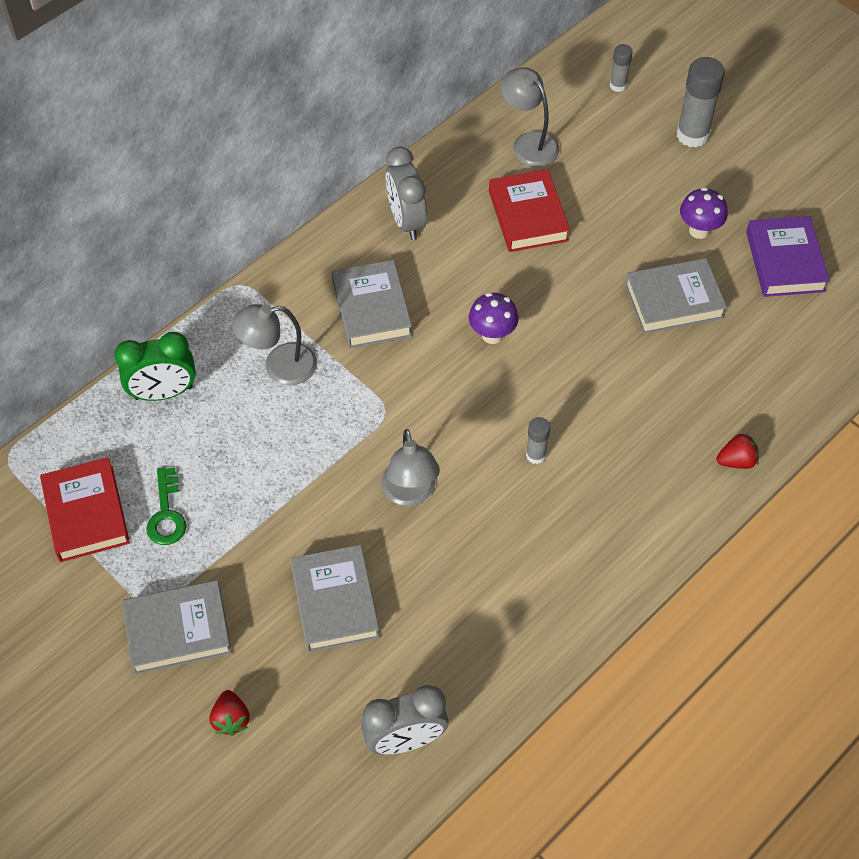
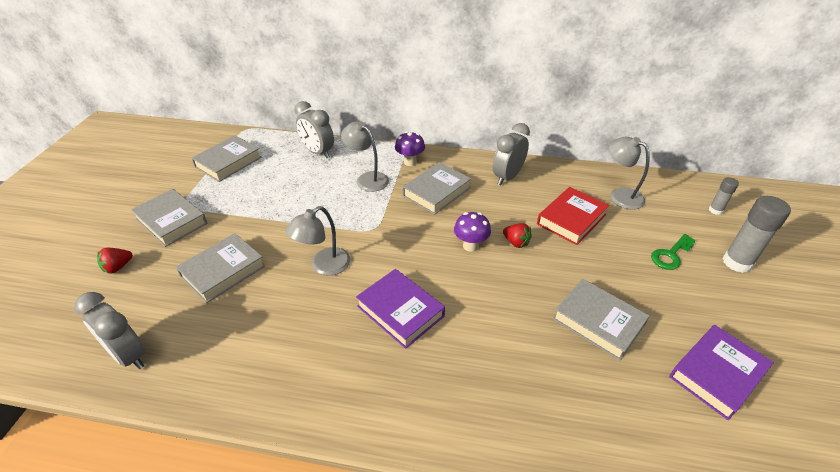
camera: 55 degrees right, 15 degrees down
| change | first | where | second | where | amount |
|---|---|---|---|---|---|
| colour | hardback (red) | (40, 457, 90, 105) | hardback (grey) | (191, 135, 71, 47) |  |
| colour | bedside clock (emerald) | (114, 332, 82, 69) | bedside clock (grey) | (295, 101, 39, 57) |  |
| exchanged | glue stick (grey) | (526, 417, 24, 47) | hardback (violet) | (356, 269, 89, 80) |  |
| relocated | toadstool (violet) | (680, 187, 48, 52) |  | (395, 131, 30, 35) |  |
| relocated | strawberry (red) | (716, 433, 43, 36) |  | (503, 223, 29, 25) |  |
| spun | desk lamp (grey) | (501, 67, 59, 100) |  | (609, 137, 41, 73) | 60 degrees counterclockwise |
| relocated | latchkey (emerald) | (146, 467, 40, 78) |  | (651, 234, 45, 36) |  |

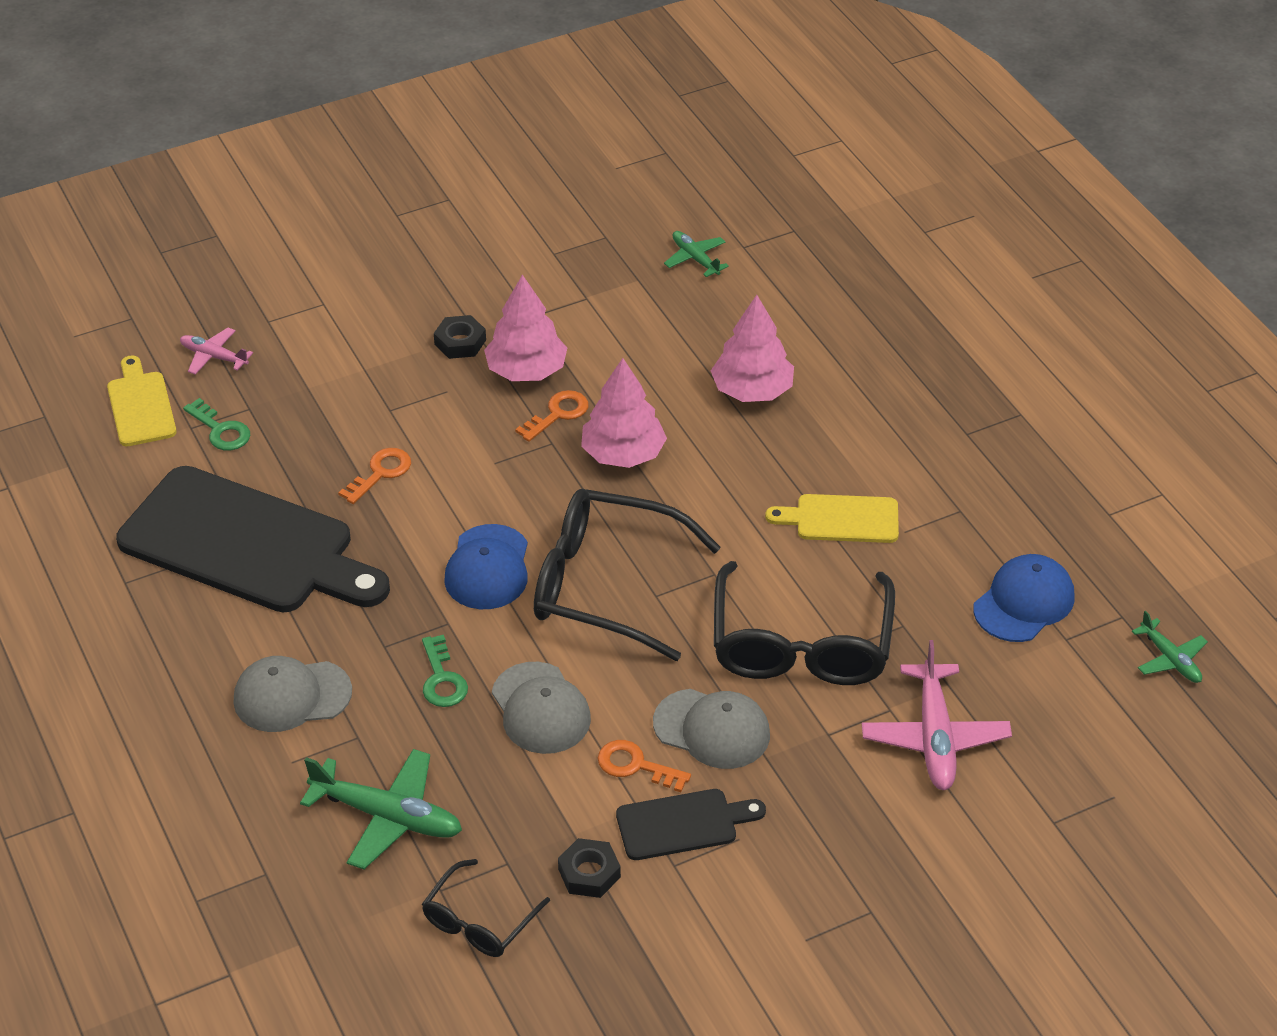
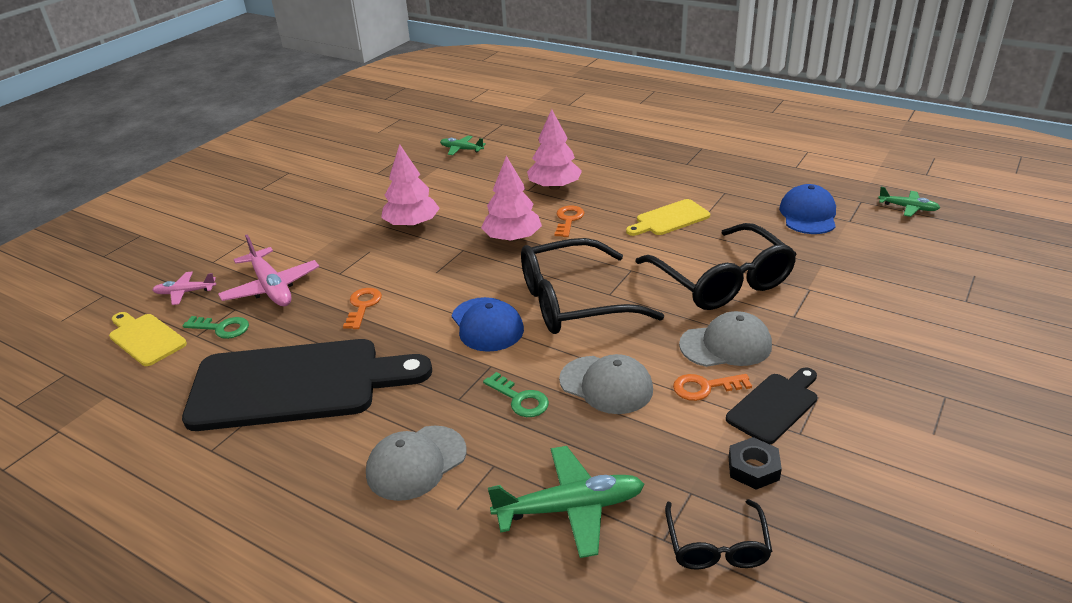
camera: 30 degrees left, 10 degrees down
| change | first | where | second | where | amount |
|---|---|---|---|---|---|
| relocated | aeroplane (rose-pink) | (862, 640, 150, 150) |  | (218, 235, 101, 71) |  |
| relocated | latchkey (bright orange) | (515, 390, 74, 52) |  | (555, 205, 30, 32) |  |
| missing | hexagon nut (black) | (434, 315, 52, 44) |  |  |  |

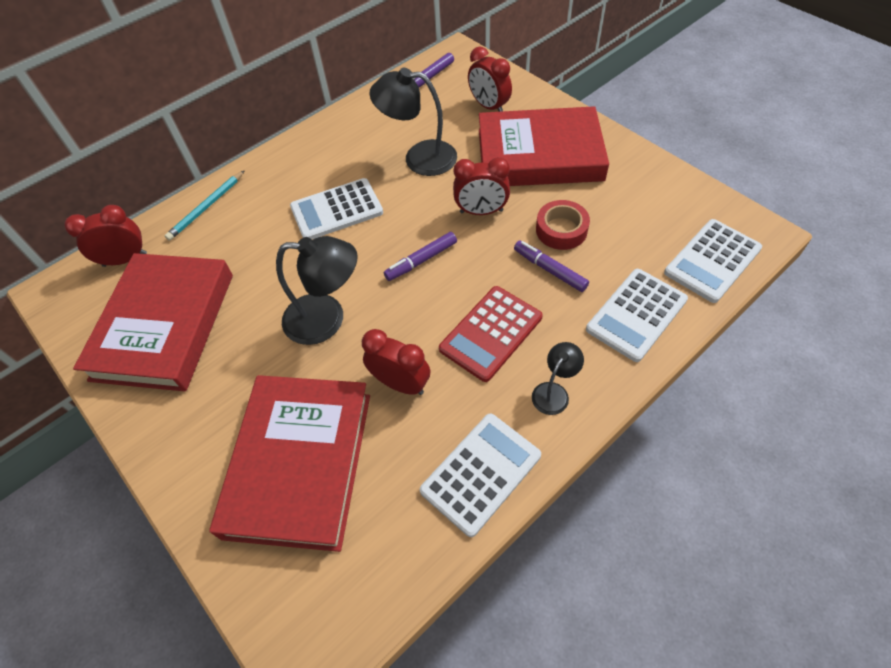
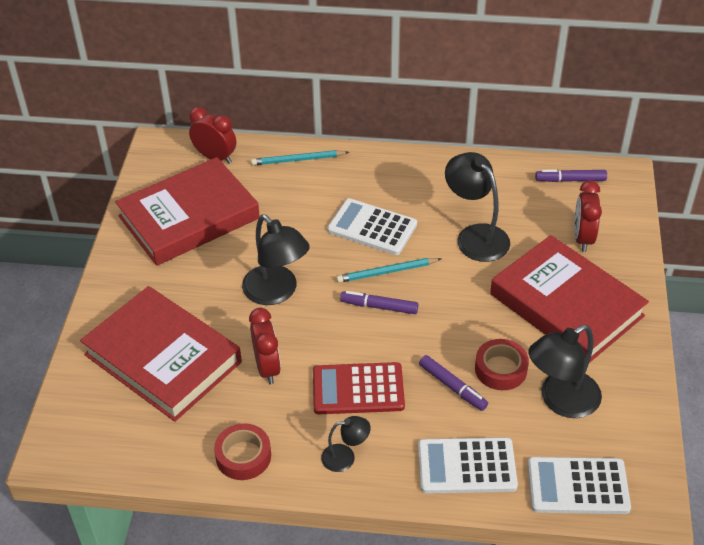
camera: 45 degrees right, 10 degrees down
| change | first | where | second | where | amount |
|---|---|---|---|---|---|
| spun | hardback (red) | (209, 375, 161, 177) |  | (80, 286, 162, 136) | 75 degrees clockwise |
| exchanged | calculator (pure white) | (420, 414, 121, 123) | tape (red) | (214, 423, 57, 57) |  |
| appeared |  |  | wooden pencil (aqua) | (336, 258, 105, 25) |  |
| spun | felt pen (violet) | (514, 240, 75, 52) |  | (419, 355, 69, 56) | 135 degrees clockwise |
| appeared |  |  | desk lamp (black) | (528, 325, 74, 93) |  |
| missing | bedside clock (red) | (453, 157, 57, 58) |  |  |  |

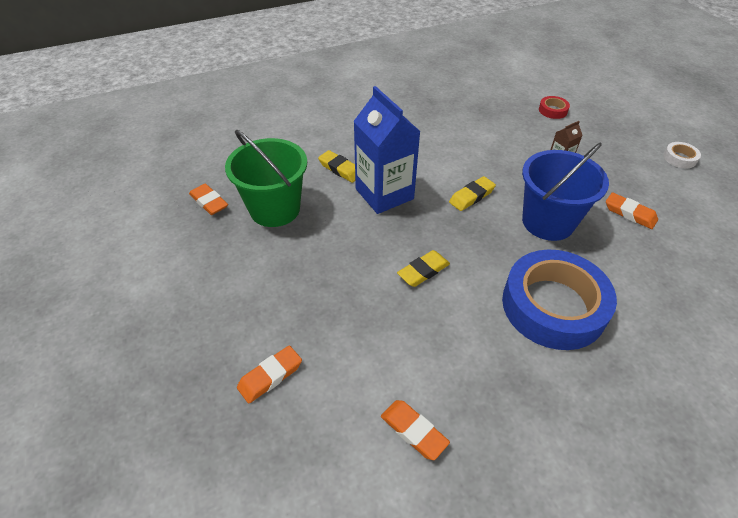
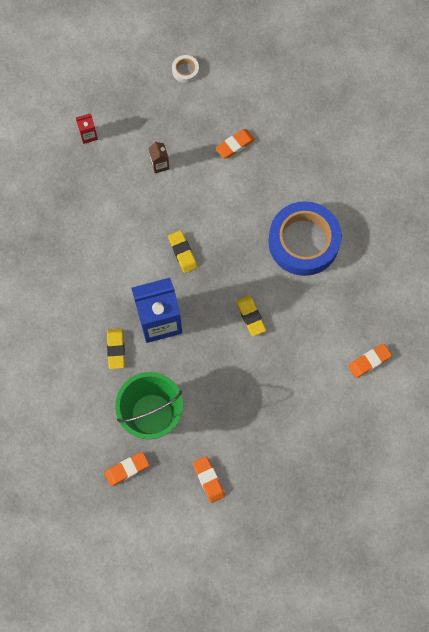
camera: 75 degrees left, 25 degrees up
| change | first | where | second | where | amount |
|---|---|---|---|---|---|
| exchanged | tape (red) | (539, 96, 31, 23) | milk carton (red) | (76, 113, 22, 31) |  |
| spun | eraser (yellow) | (318, 150, 37, 33) |  | (107, 329, 18, 40) | 60 degrees counterclockwise |
| relocated | eraser (bright orange) | (237, 345, 65, 58) |  | (193, 456, 32, 47) |  |
| missing | sand bucket (royal blue) | (522, 142, 87, 99) |  |  |  |

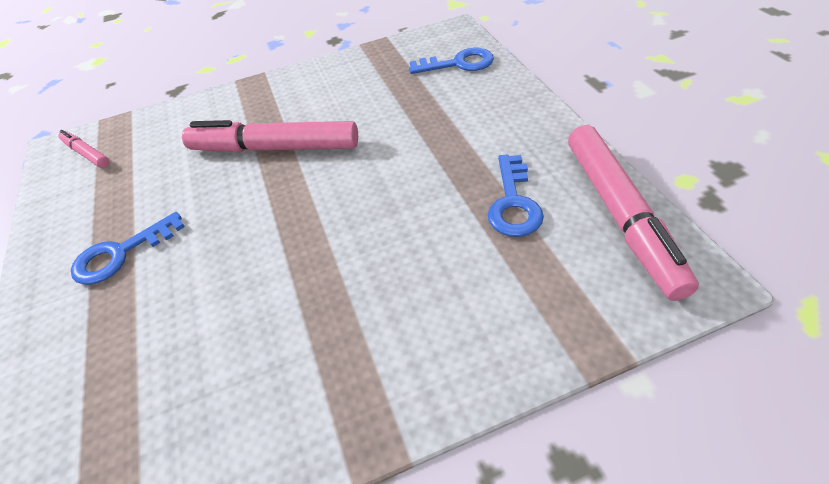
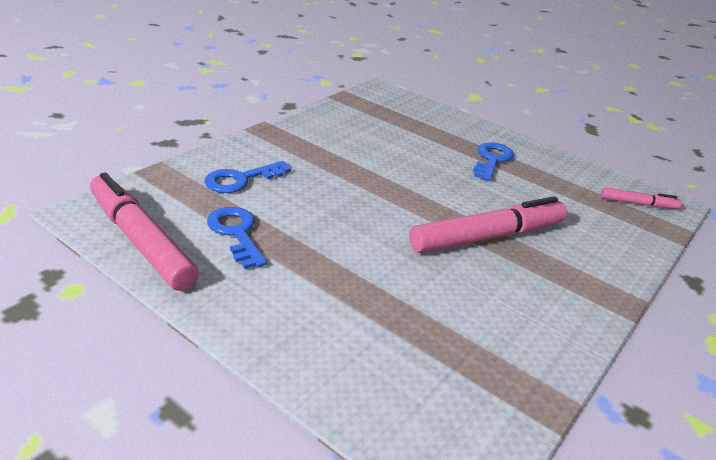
camera: 140 degrees right, 15 degrees down
| change | first | where | second | where | amount |
|---|---|---|---|---|---|
| relocated | latchkey (royal blue) | (409, 48, 85, 26) |  | (205, 161, 86, 32) |  |

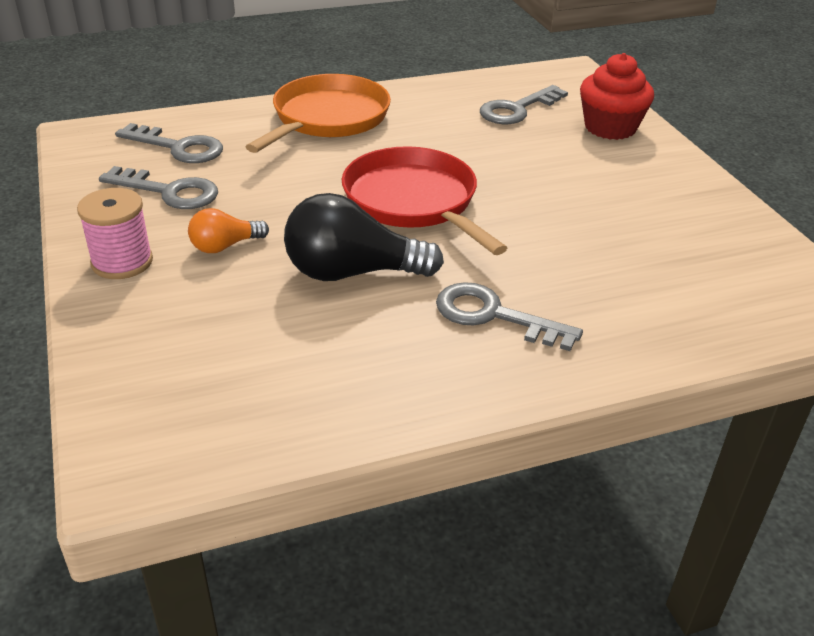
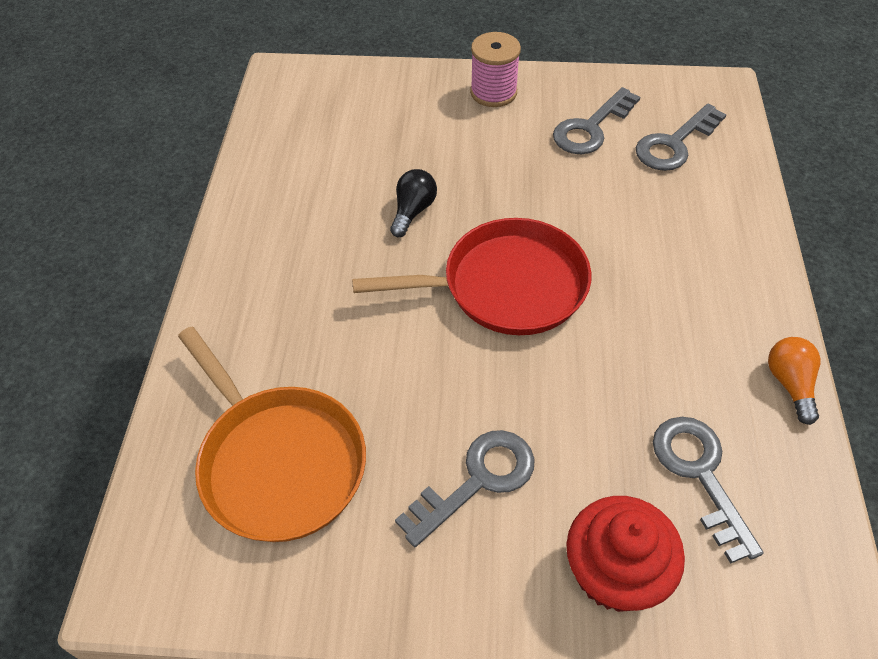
camera: 115 degrees right, 15 degrees up
| change | first | where | second | where | amount |
|---|---|---|---|---|---|
| relocated | frying pan (bright orange) | (246, 74, 145, 79) |  | (178, 327, 188, 215) |  |
| size | light bulb (black) | (284, 193, 160, 88) |  | (390, 169, 47, 68) | x0.54 |
| relocated | latchkey (grey) | (436, 282, 147, 69) |  | (395, 430, 140, 117) |  |
| relocated | light bulb (bright orange) | (188, 208, 81, 45) |  | (768, 337, 53, 88) |  |

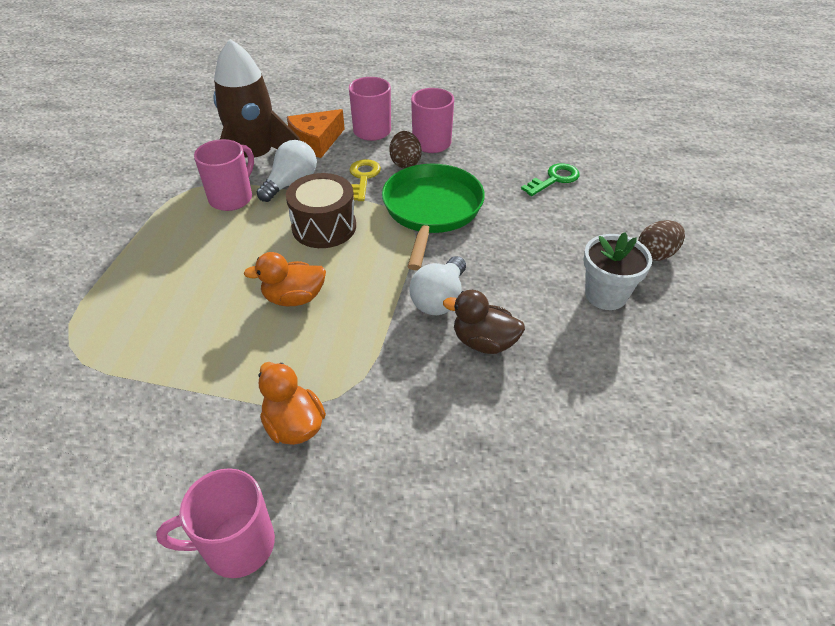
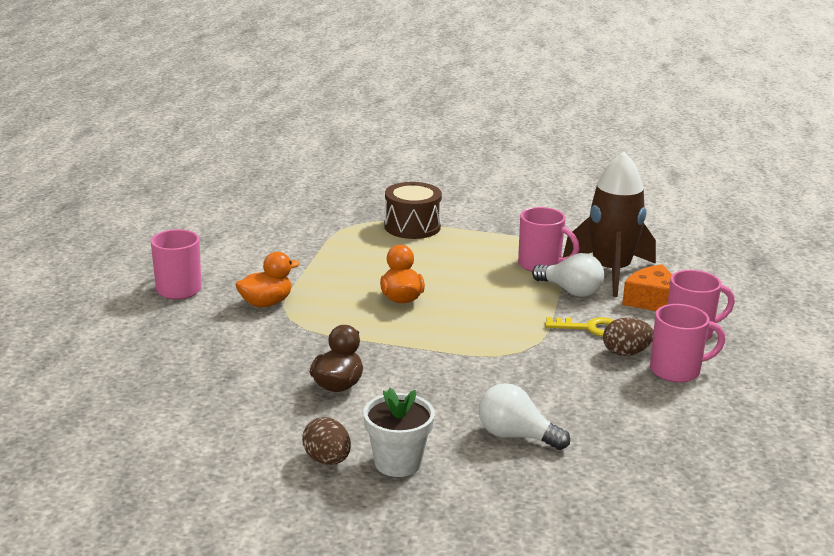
camera: 90 degrees right, 20 degrees down
| change | first | where | second | where | amount |
|---|---|---|---|---|---|
| relocated | egg (russet) | (638, 220, 47, 41) |  | (302, 417, 49, 48) |  |
| relocated | drum (russet) | (286, 173, 70, 75) |  | (385, 182, 57, 57) |  |
| relocated | light bulb (pure white) | (409, 256, 57, 59) |  | (479, 383, 91, 67) |  |
| missing | frying pan (emerald) | (382, 164, 103, 106) |  |  |  |
| missing | latchkey (emerald) | (521, 163, 59, 33) |  |  |  |

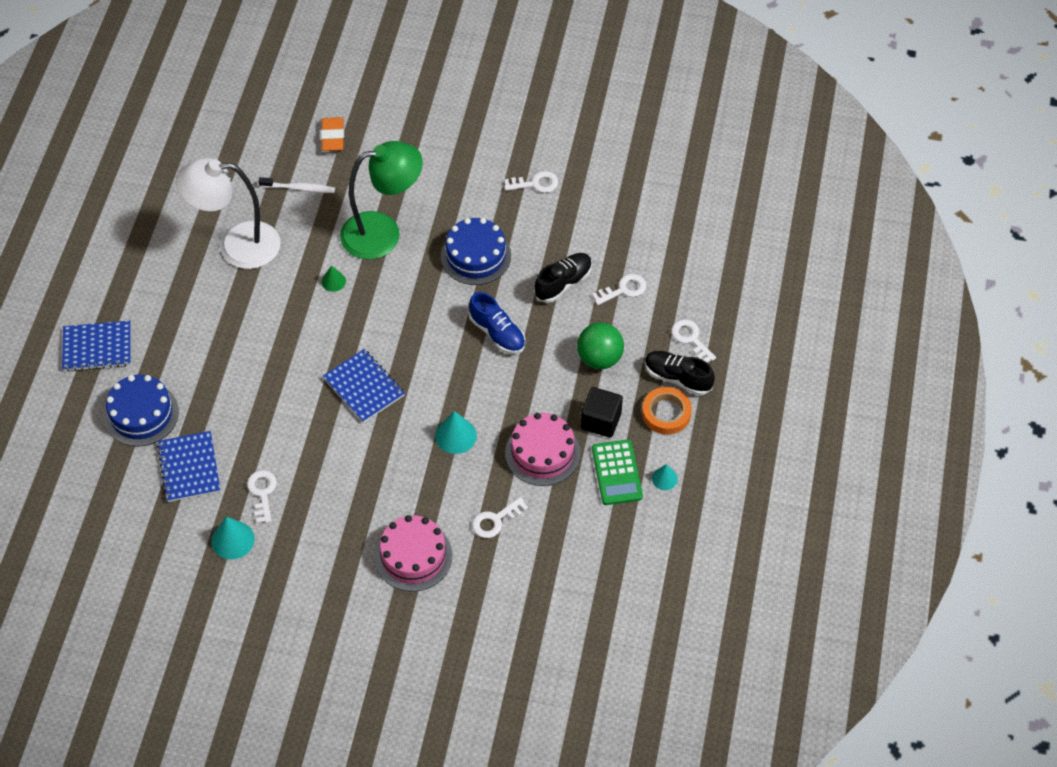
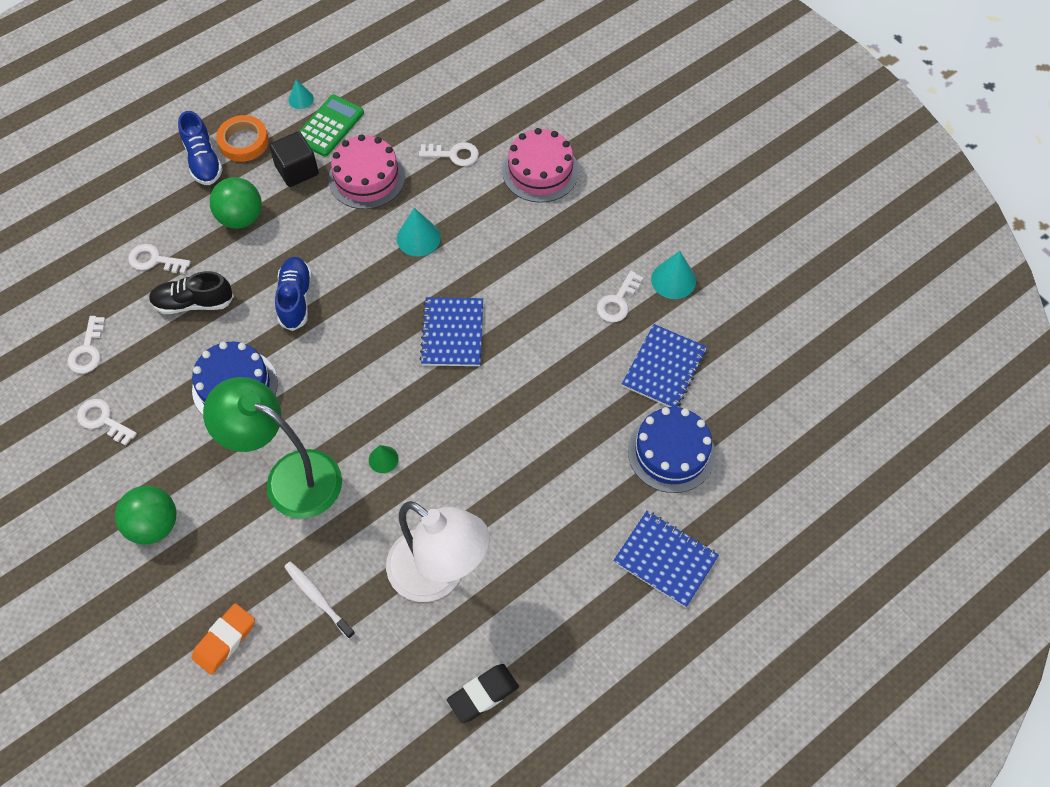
camera: 140 degrees left, 5 degrees up
| change | first | where | second | where | amount |
|---|---|---|---|---|---|
| relocated | latchkey (pure white) | (671, 319, 45, 44) |  | (67, 316, 38, 58) |  |
| appeared |  |  | sphere (emerald) | (115, 486, 61, 59) |  |
| colour | shoe (black) | (645, 351, 70, 44) | shoe (royal blue) | (178, 111, 45, 74) |  |
| appeared |  |  | eraser (black) | (447, 664, 72, 59) |  |

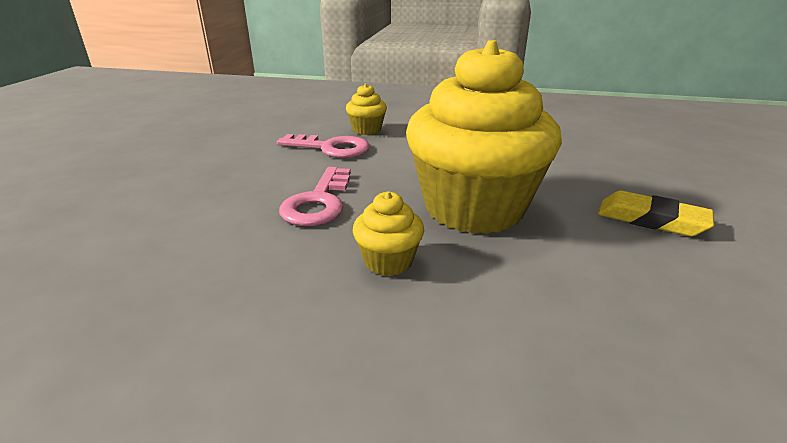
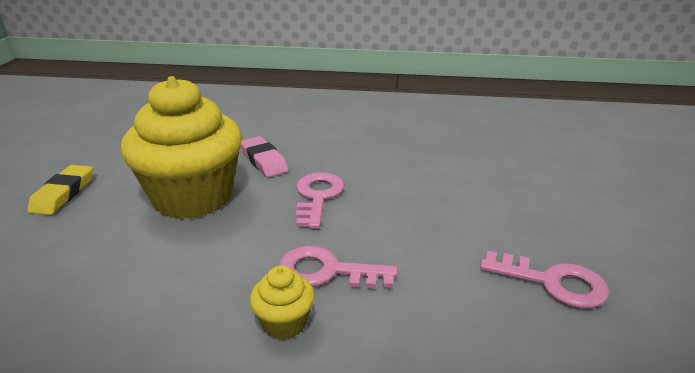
camera: 175 degrees right, 0 degrees up
| change | first | where | second | where | amount |
|---|---|---|---|---|---|
| spun | eraser (yellow) | (598, 191, 116, 45) |  | (27, 165, 66, 50) | 75 degrees clockwise |
| exchanged | muffin (yellow) | (353, 191, 71, 85) | eraser (rose-pink) | (241, 136, 48, 41) |  |
| appeared |  |  | latchkey (rose-pink) | (480, 251, 129, 57) |  |

